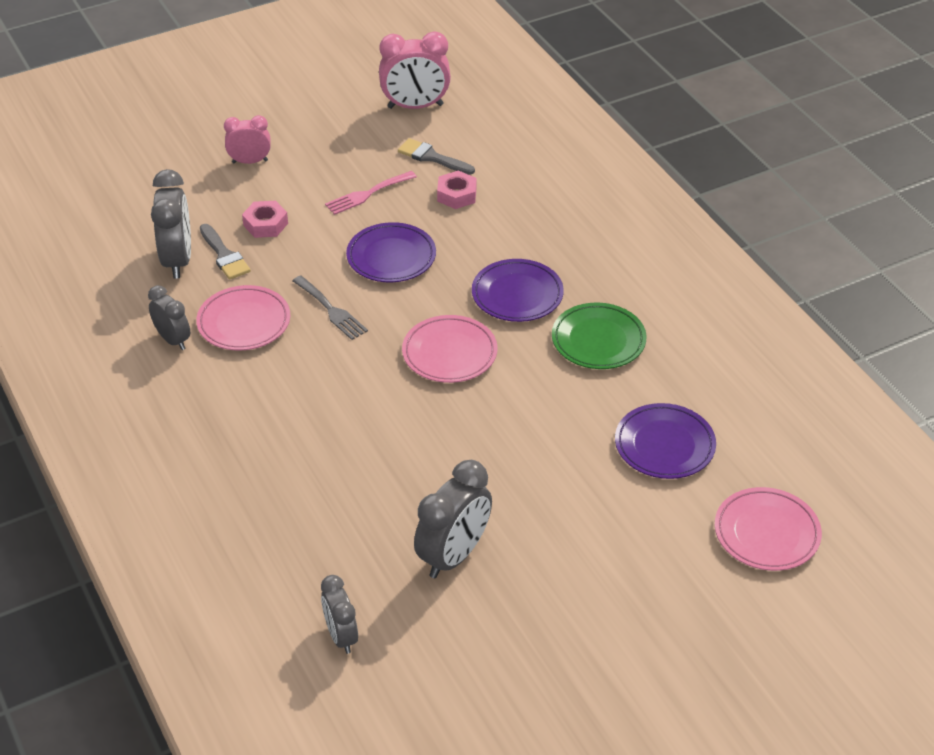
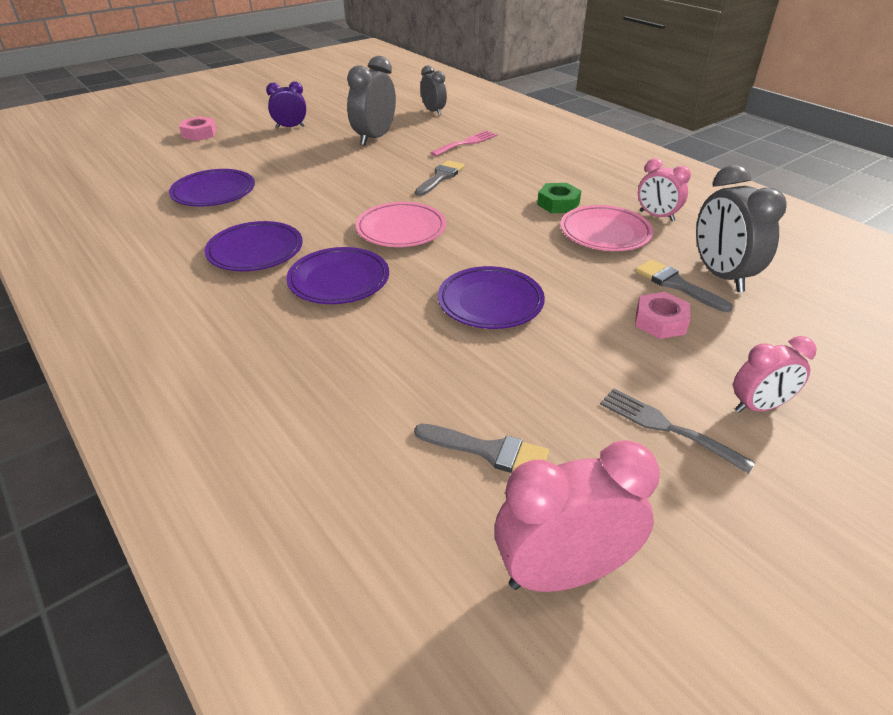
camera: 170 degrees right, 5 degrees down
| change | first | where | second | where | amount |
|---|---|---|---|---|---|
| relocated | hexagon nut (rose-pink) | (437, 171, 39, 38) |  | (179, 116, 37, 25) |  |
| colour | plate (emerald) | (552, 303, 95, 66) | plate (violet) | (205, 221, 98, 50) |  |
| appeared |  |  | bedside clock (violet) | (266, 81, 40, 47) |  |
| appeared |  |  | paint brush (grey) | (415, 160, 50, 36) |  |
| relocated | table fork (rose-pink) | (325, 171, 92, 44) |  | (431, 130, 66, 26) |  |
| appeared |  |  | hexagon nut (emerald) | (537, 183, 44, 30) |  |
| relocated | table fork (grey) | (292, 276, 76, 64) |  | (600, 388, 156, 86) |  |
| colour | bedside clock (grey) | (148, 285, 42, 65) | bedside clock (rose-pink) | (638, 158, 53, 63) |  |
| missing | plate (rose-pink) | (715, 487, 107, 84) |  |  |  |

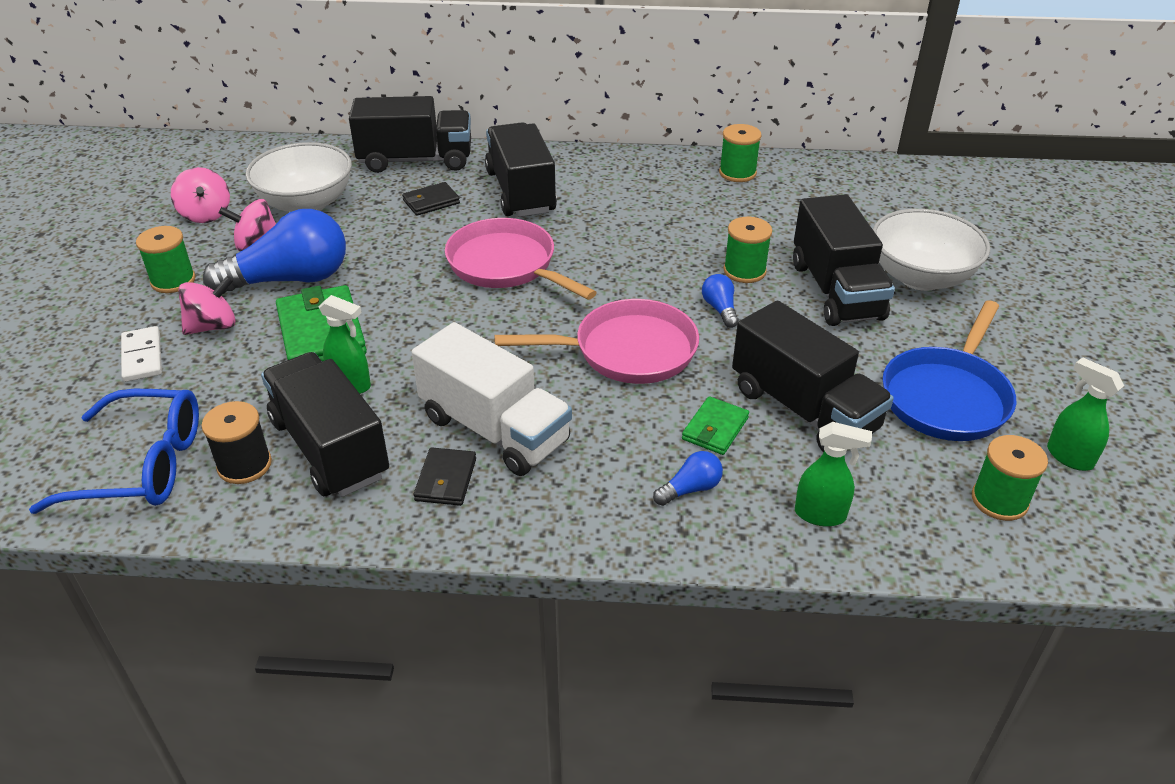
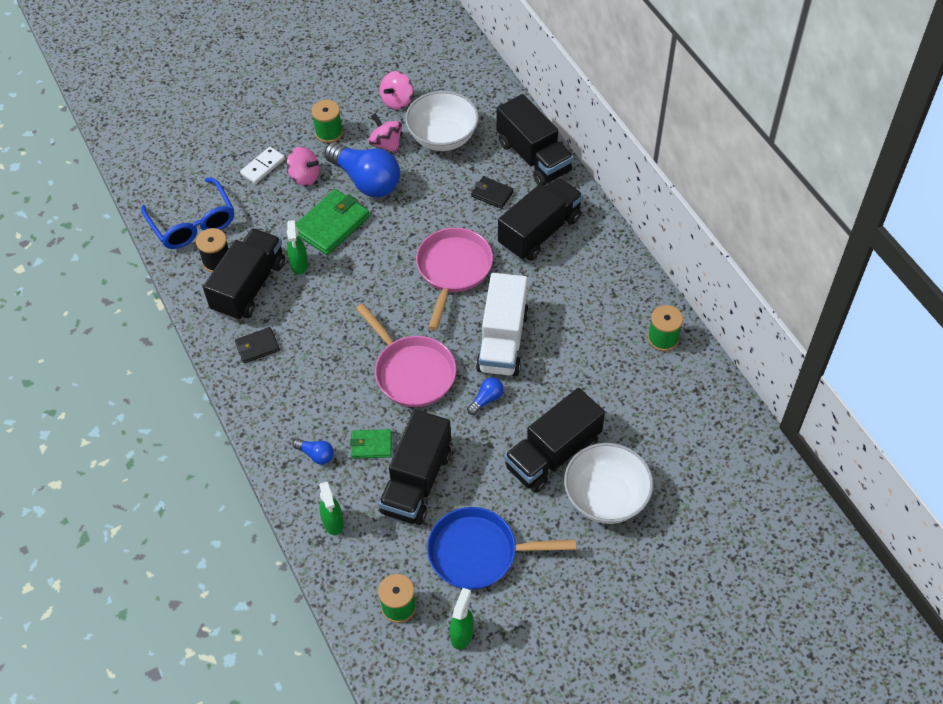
camera: 60 degrees right, 15 degrees up
| change | first | where | second | where | amount |
|---|---|---|---|---|---|
| relocated | lorry (pure white) | (412, 322, 160, 154) |  | (476, 273, 53, 103) |  |
| missing | spool (emerald) | (724, 217, 48, 66) |  |  |  |

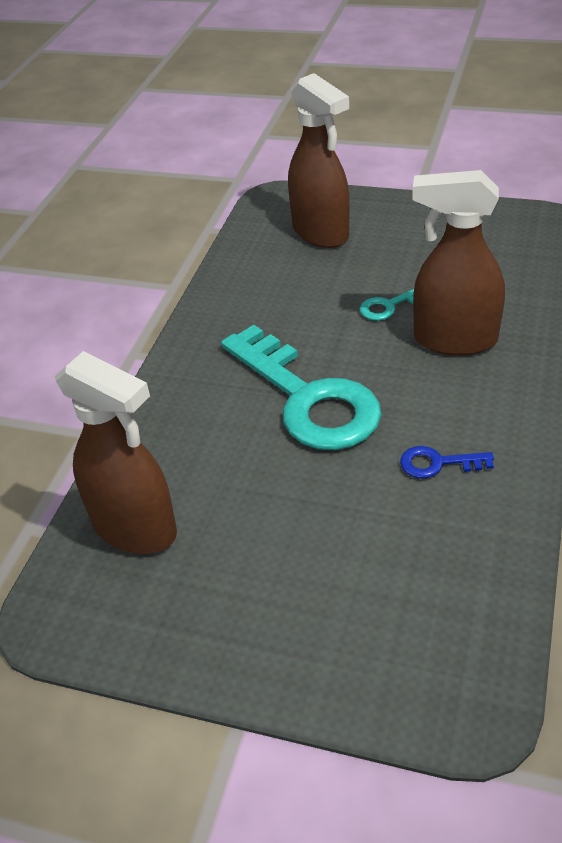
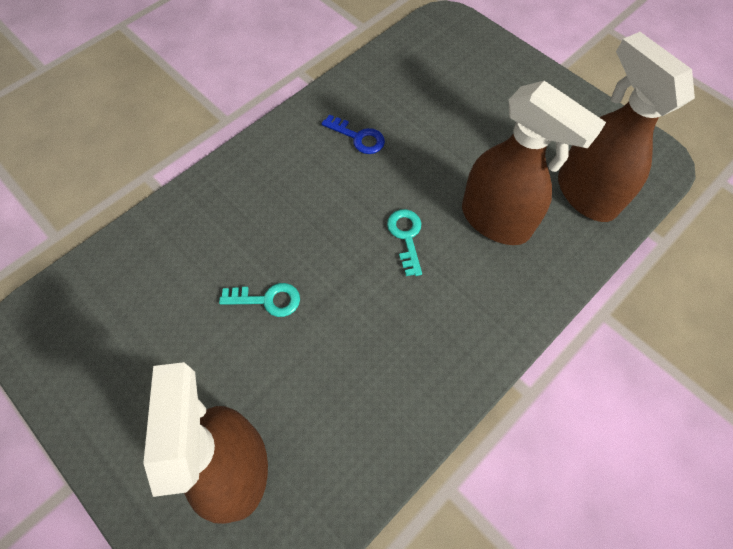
camera: 155 degrees left, 20 degrees up
| change | first | where | second | where | amount |
|---|---|---|---|---|---|
| size | latchkey (aqua) | (221, 325, 161, 125) |  | (387, 209, 35, 67) | x0.41 |
| relocated | spray cleaner (russet) | (412, 170, 93, 185) |  | (462, 81, 144, 164) |  |

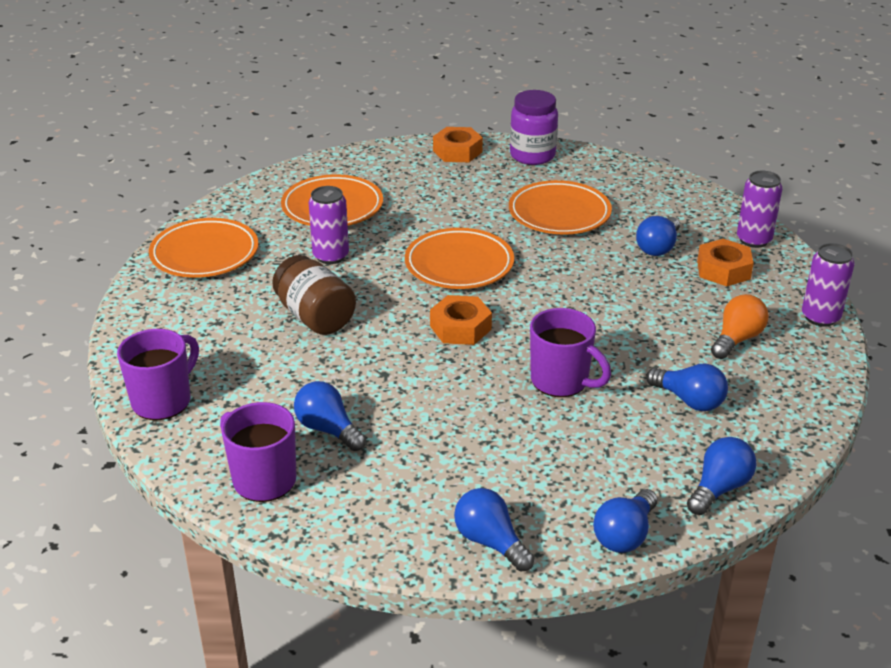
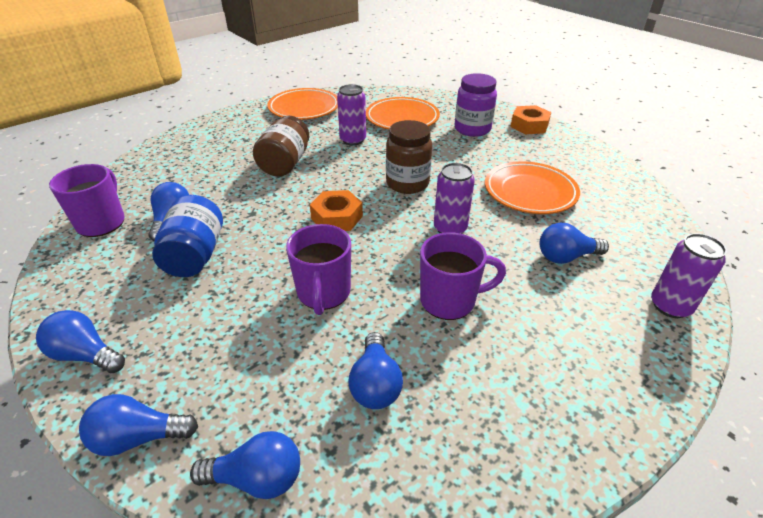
camera: 50 degrees right, 5 degrees up
| change | first | where | second | where | amount |
|---|---|---|---|---|---|
| spun | light bulb (royal blue) | (454, 488, 81, 84) |  | (36, 310, 89, 63) | 75 degrees counterclockwise |
| appeared |  |  | jar (royal blue) | (152, 195, 71, 82) |  |
| exchanged | plate (bright orange) | (405, 228, 109, 61) | jar (russet) | (386, 120, 46, 74) |  |
| relocated | tea mug (violet) | (117, 329, 82, 91) |  | (420, 232, 86, 88) |  |
| relocated | soda can (violet) | (802, 243, 53, 84) |  | (434, 163, 41, 71) |  |
| relocated | jar (violet) | (510, 90, 48, 75) |  | (454, 73, 43, 64) |  |
| missing | hexagon nut (bright orange) | (697, 239, 57, 48) |  |  |  |
| missing | light bulb (bright orange) | (711, 294, 58, 65) |  |  |  |

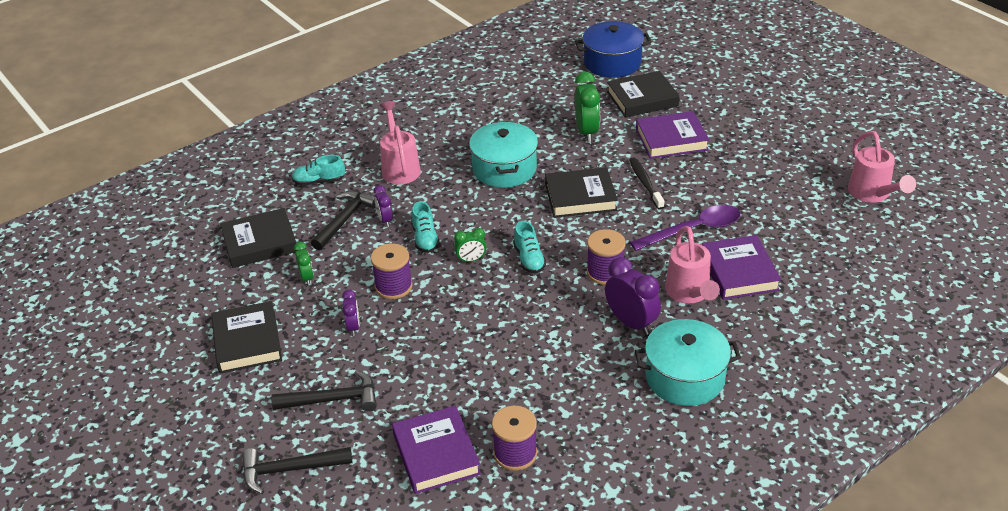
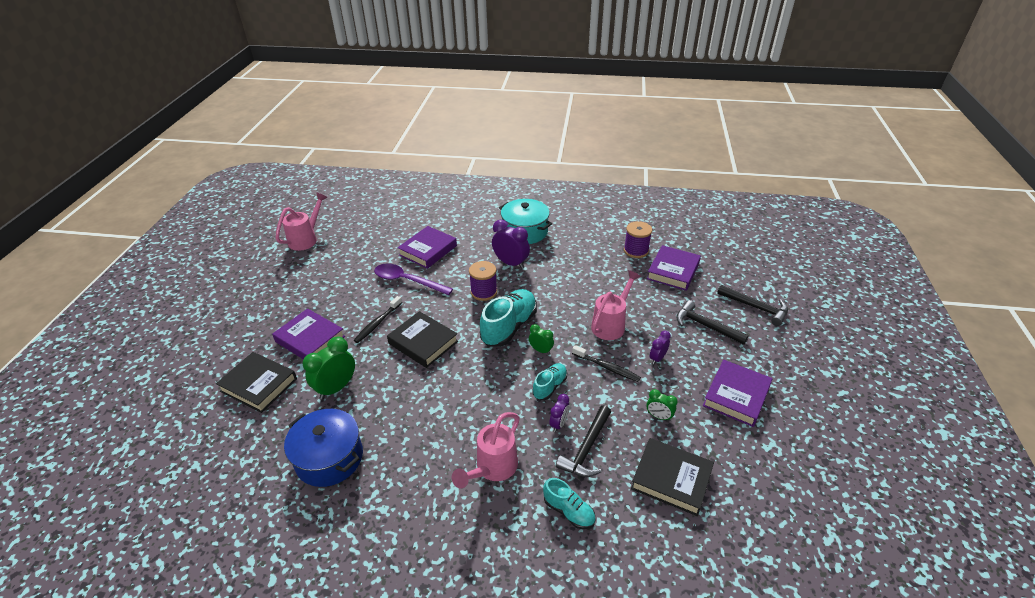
camera: 135 degrees left, 0 degrees up
| change | first | where | second | where | amount |
|---|---|---|---|---|---|
| relocated | stockpot (royal blue) | (575, 21, 77, 57) |  | (284, 409, 79, 78) |  |
| size | shoe (aqua) | (513, 221, 33, 52) |  | (480, 289, 57, 58) | x1.81 |
| spun | bedside clock (violet) | (605, 257, 56, 78) |  | (492, 220, 38, 49) | 120 degrees clockwise |
| spun | hammer (black) | (311, 191, 65, 59) |  | (556, 405, 55, 72) | 45 degrees counterclockwise |
| exchanged | spool (violet) | (371, 243, 42, 56) | tooth brush (black) | (572, 345, 69, 37) |  |
| relocated | watering pot (rose-pink) | (665, 226, 55, 77) |  | (591, 270, 50, 70) |  |
| spun | bedside clock (emerald) | (294, 242, 20, 44) |  | (646, 389, 32, 32) | 90 degrees counterclockwise |
| colour | hardback (black) | (212, 301, 70, 73) | hardback (violet) | (703, 360, 69, 67) |  |
| missing | stockpot (aqua) | (469, 121, 69, 67) |  |  |  |

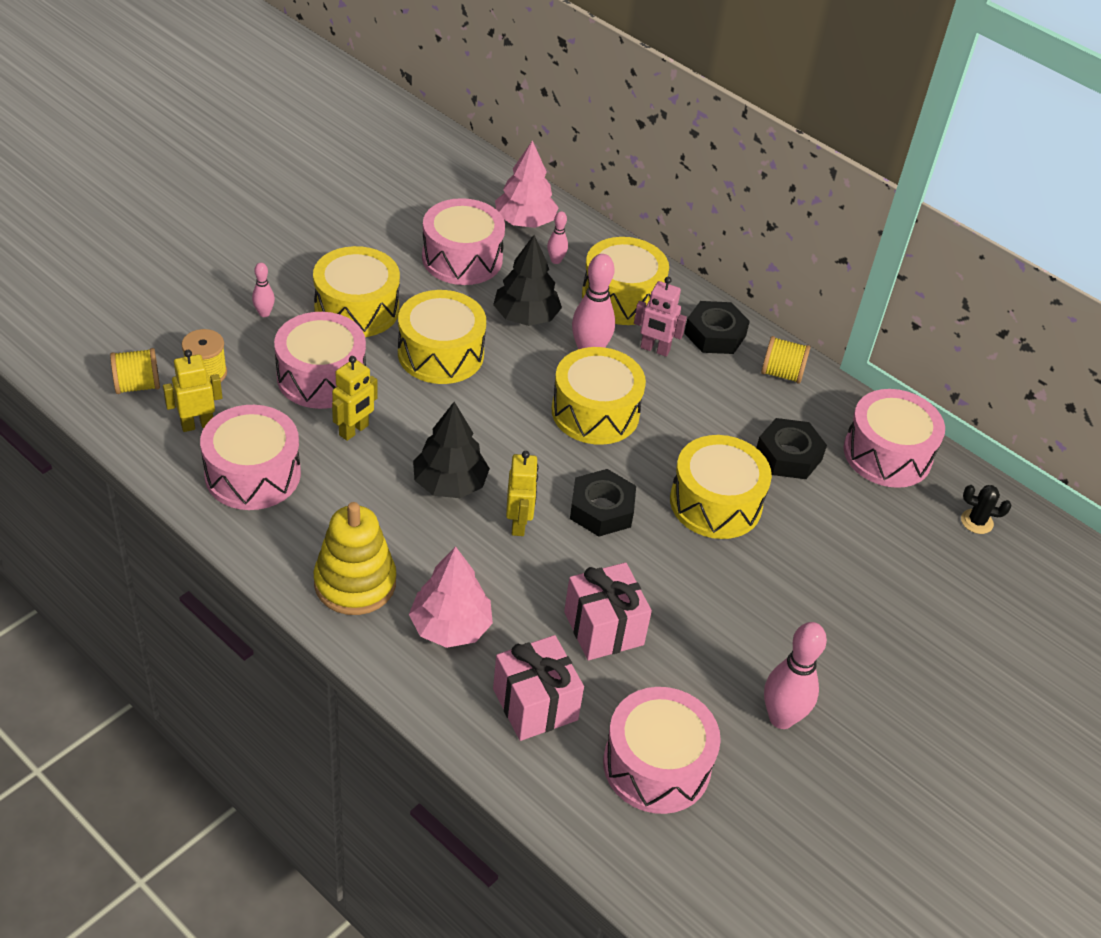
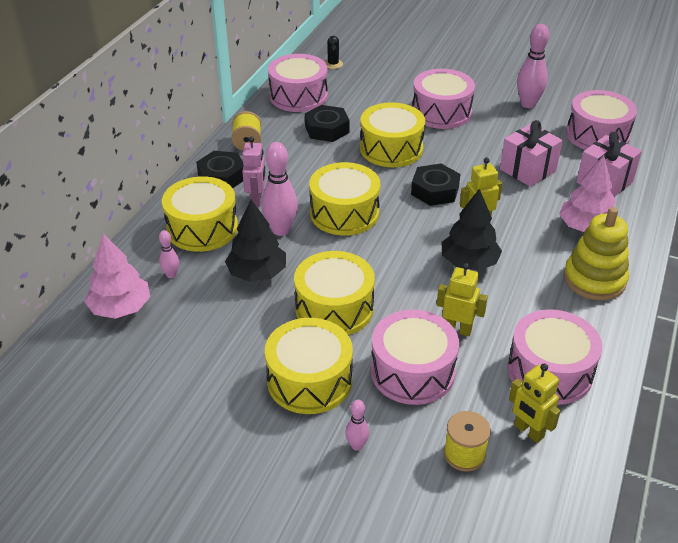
camera: 105 degrees left, 5 degrees down
| change | first | where | second | where | amount |
|---|---|---|---|---|---|
| relocated | drum (rose-pink) | (422, 198, 83, 87) |  | (412, 69, 63, 60) |  |
| missing | spool (yellow) | (110, 348, 50, 46) |  |  |  |

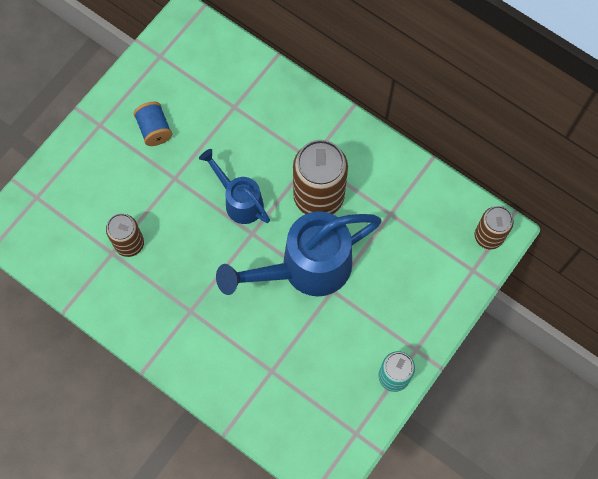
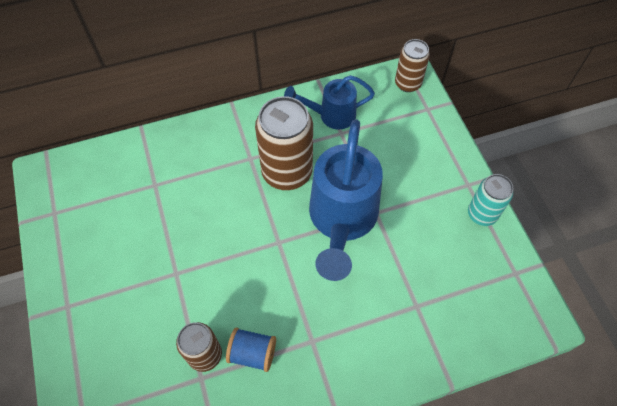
camera: 55 degrees left, 10 degrees down
| change | first | where | second | where | amount |
|---|---|---|---|---|---|
| relocated | spool (royal blue) | (134, 102, 38, 44) |  | (226, 328, 50, 44) |  |
| relocated | watering pot (royal blue) | (199, 149, 71, 75) |  | (284, 75, 91, 54) |  |

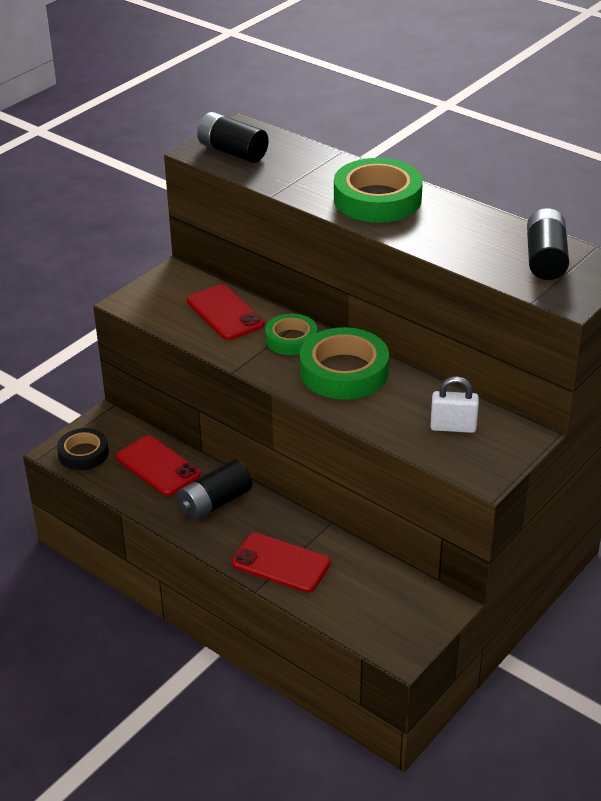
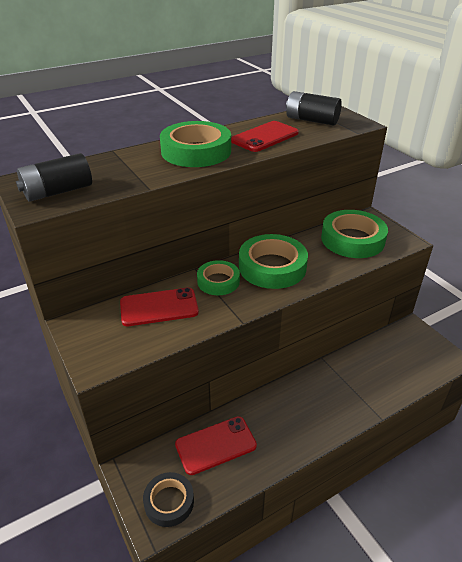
camera: 70 degrees left, 0 degrees up
| change | first | where | second | where | amount |
|---|---|---|---|---|---|
| relocated | mobile phone (red) | (232, 533, 99, 60) |  | (231, 121, 68, 31) |  |
| exchanged | lock (pure white) | (430, 376, 49, 57) | tape (emerald) | (321, 210, 67, 48) |  |
| missing | battery (black) | (178, 460, 74, 61) |  |  |  |

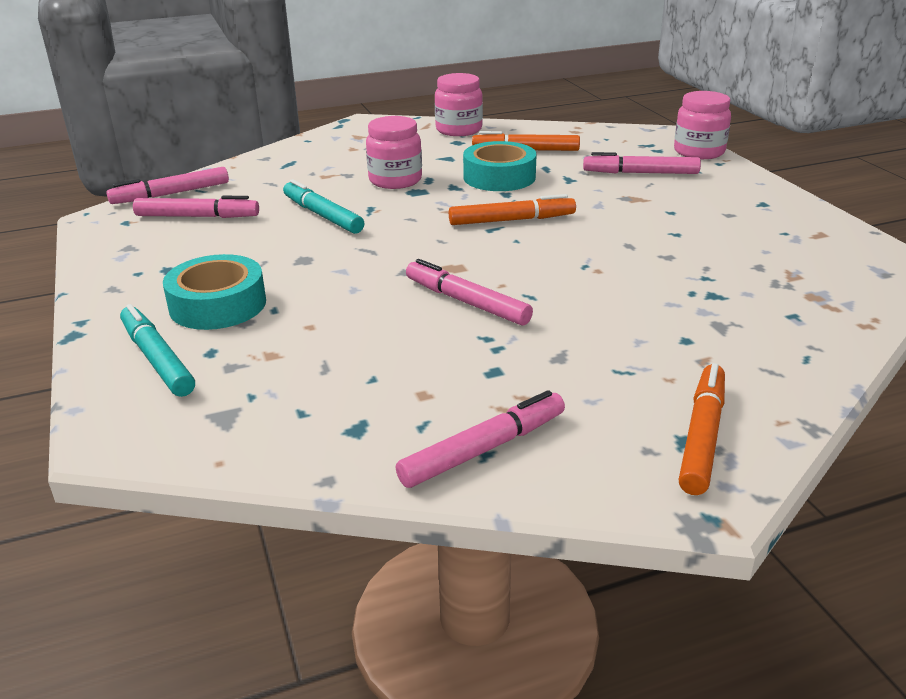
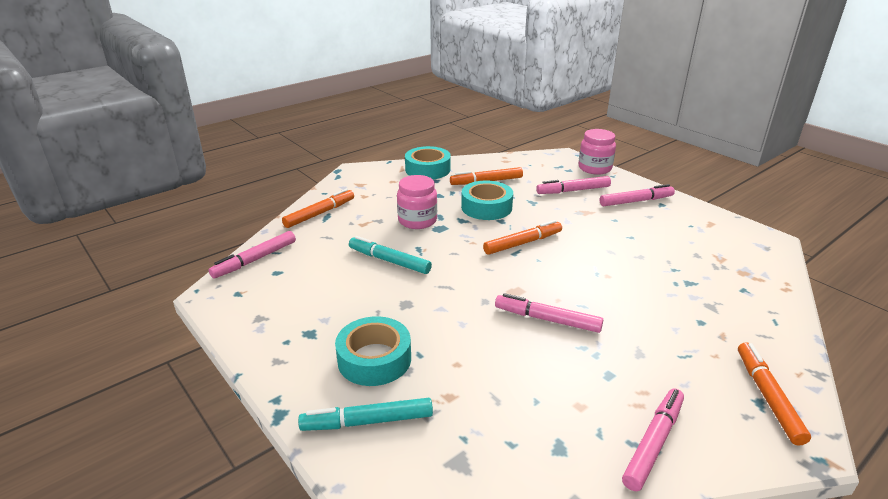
camera: 20 degrees left, 0 degrees up
| change | first | where | second | where | amount |
|---|---|---|---|---|---|
| appeared |  |  | felt pen (bright orange) | (282, 189, 72, 39) |  |
| spun | felt pen (aqua) | (120, 304, 75, 93) |  | (298, 398, 135, 33) | 45 degrees counterclockwise |
| exchanged | jar (rose-pink) | (435, 73, 48, 63) | tape (aqua) | (405, 146, 46, 33) |  |
| relocated | felt pen (rose-pink) | (133, 196, 126, 22) |  | (599, 184, 76, 22) |  |

